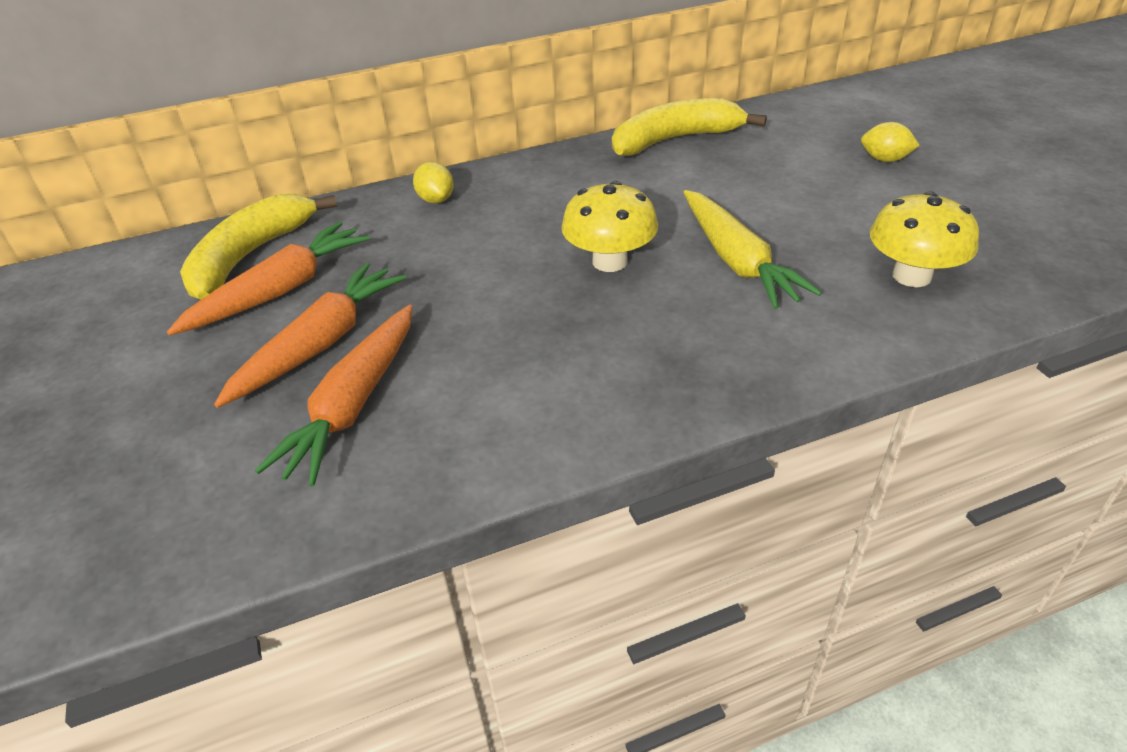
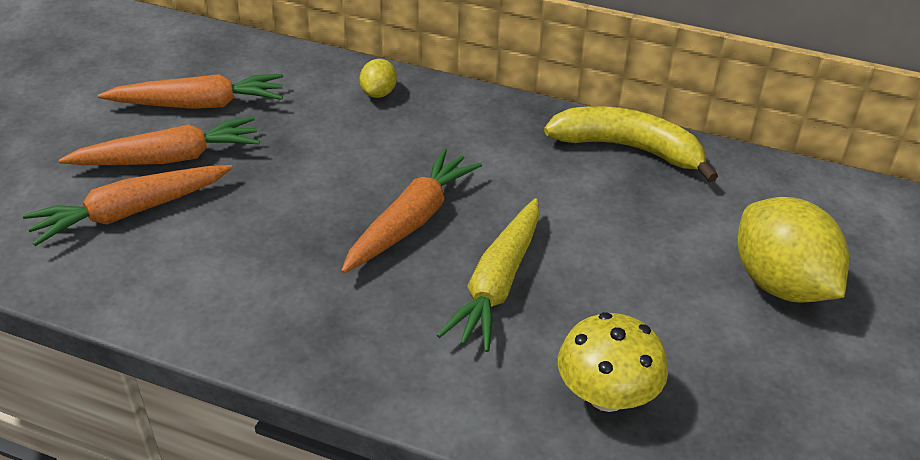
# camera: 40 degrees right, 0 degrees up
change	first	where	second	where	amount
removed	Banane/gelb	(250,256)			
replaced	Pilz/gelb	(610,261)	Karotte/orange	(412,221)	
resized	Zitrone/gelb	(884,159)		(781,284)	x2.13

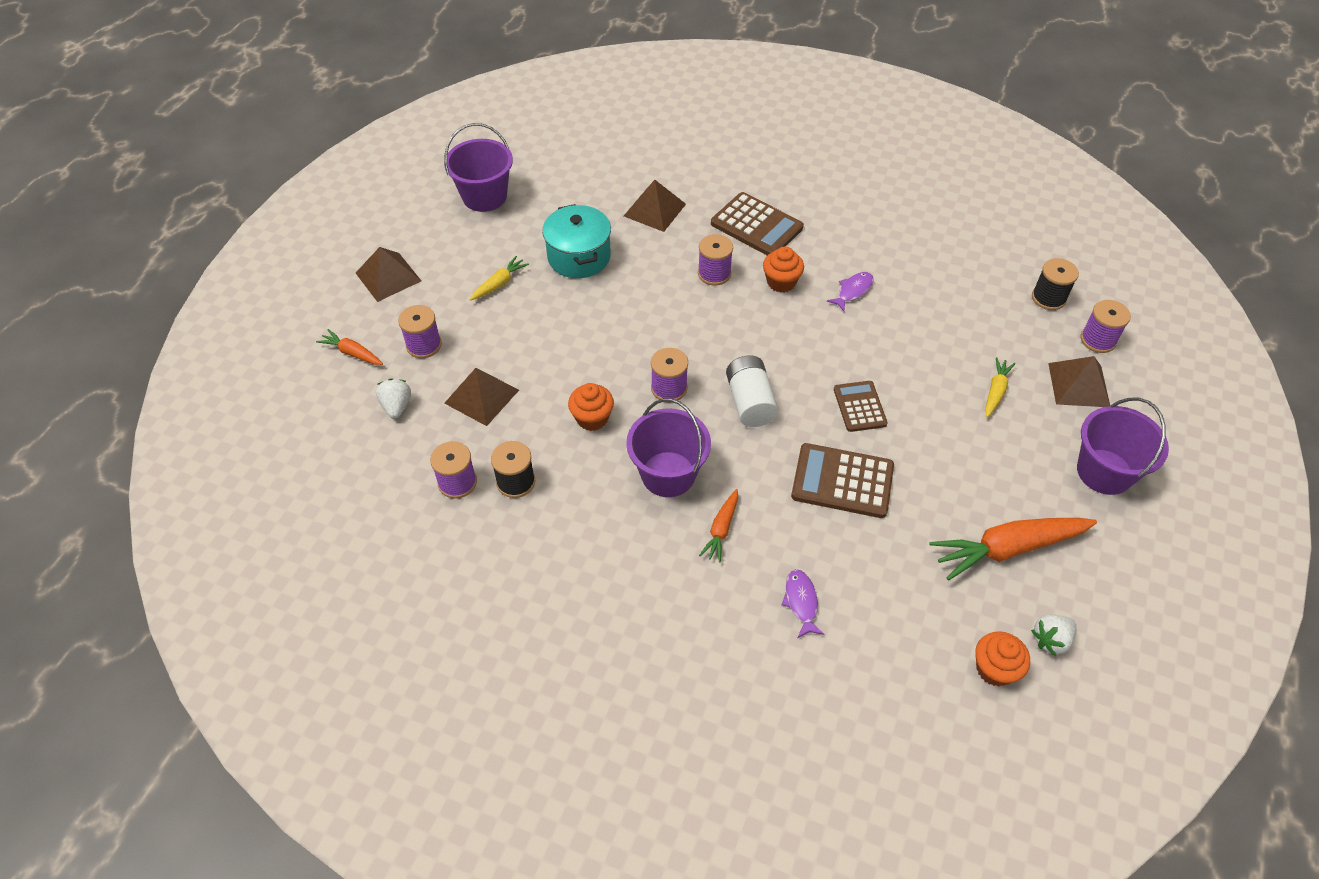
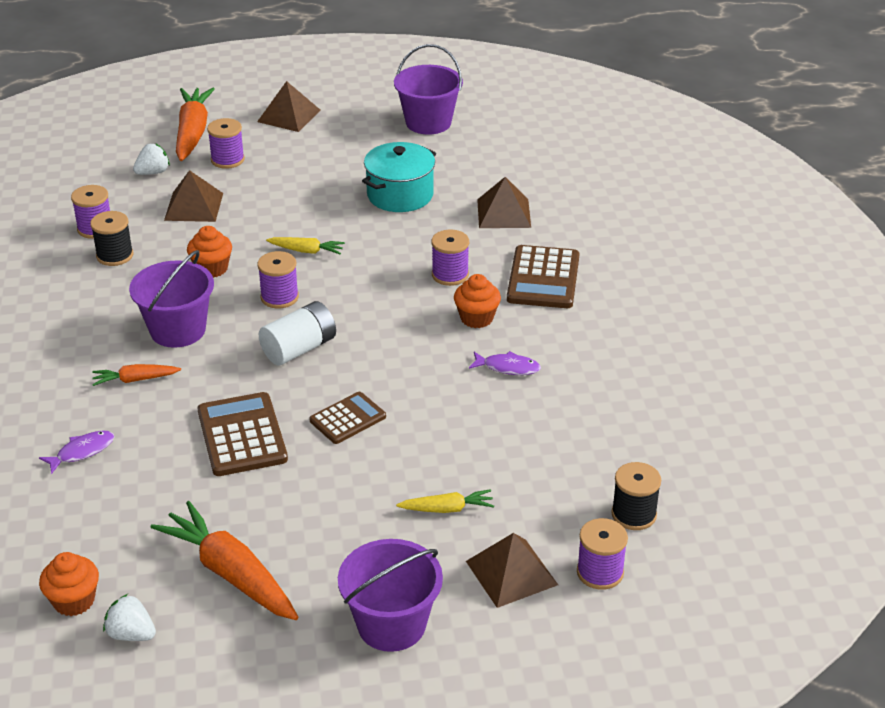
# camera: 60 degrees right, 15 degrees down
change	first	where	second	where	amount
resized	Karotte/orange	(352,353)		(192,132)	x1.96
moved	Karotte/gelb	(499,283)		(306,251)	

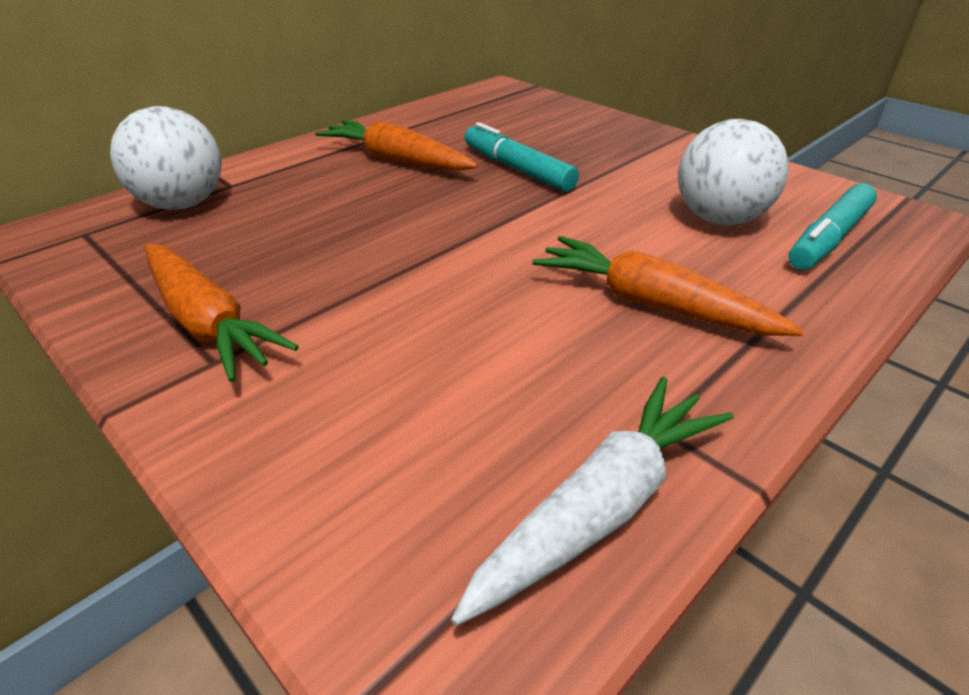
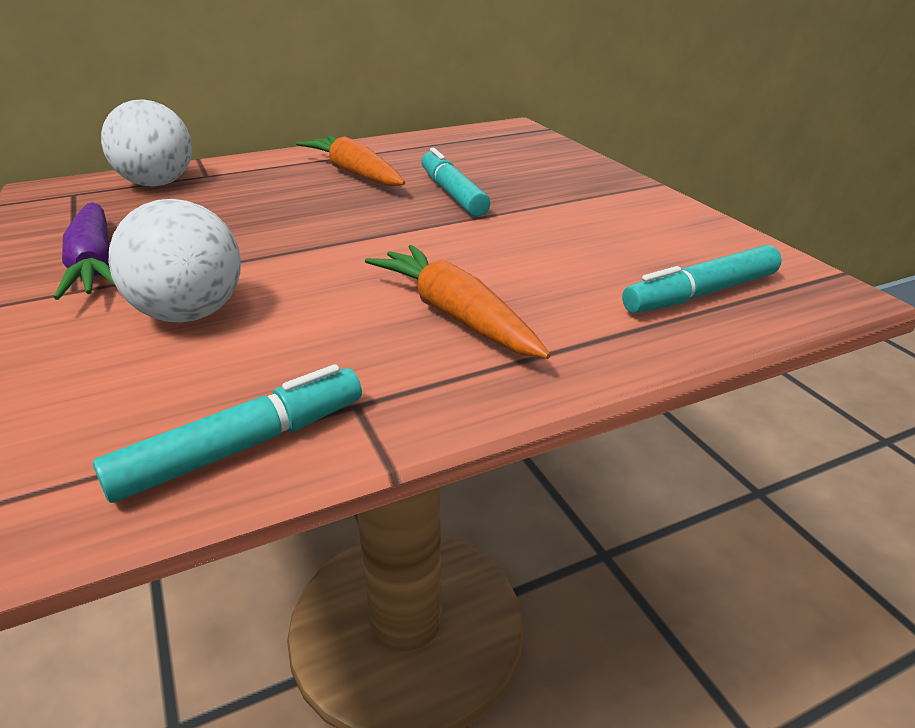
# camera: 20 degrees right, 5 degrees down
change	first	where	second	where	amount
recoloured	Karotte/orange	(207,322)	Karotte/lila	(95,264)	
replaced	Karotte/weiß	(600,508)	Filzstift/türkis	(242,446)	
moved	Ball/weiß	(719,219)		(190,314)	

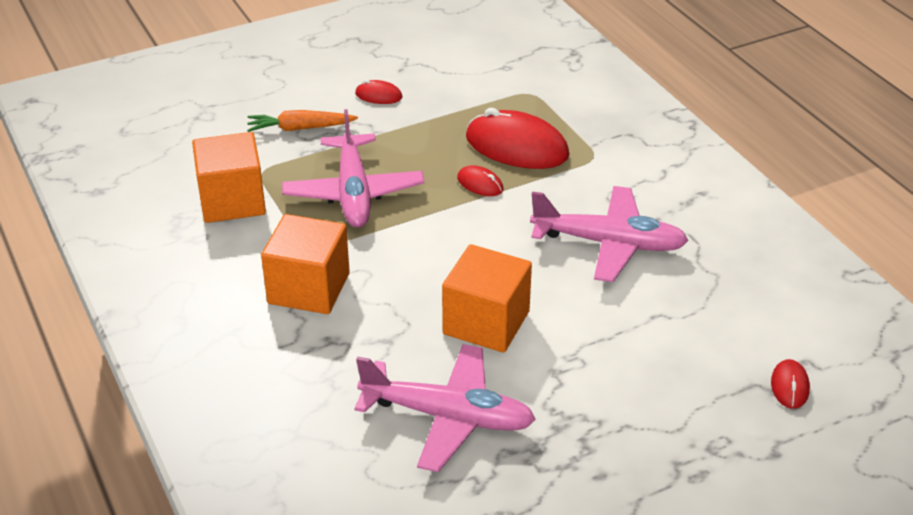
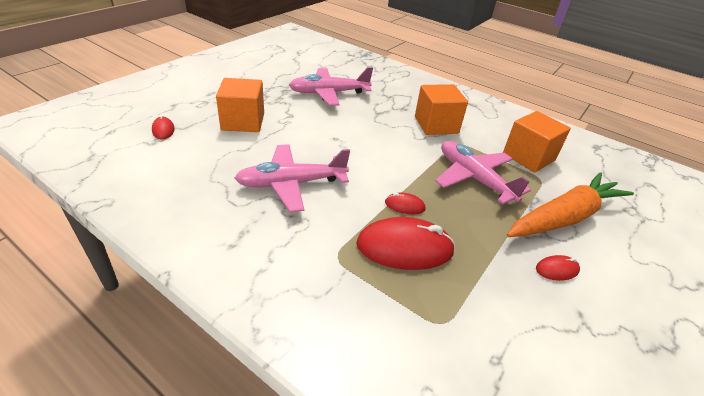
# camera: 150 degrees right, 0 degrees up
change	first	where	second	where	amount
resized	Karotte/orange	(300,128)		(564,217)	x1.90
moved	Kubus/orange	(486,323)		(243,121)	

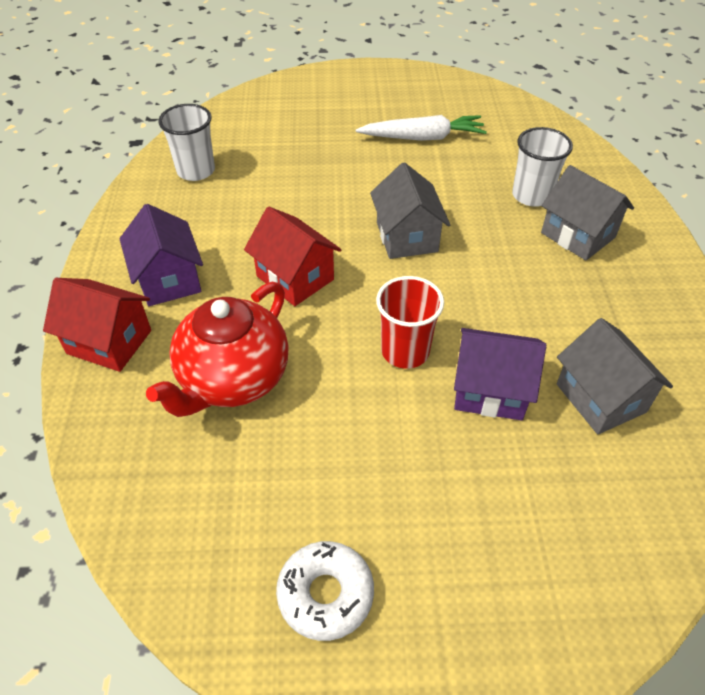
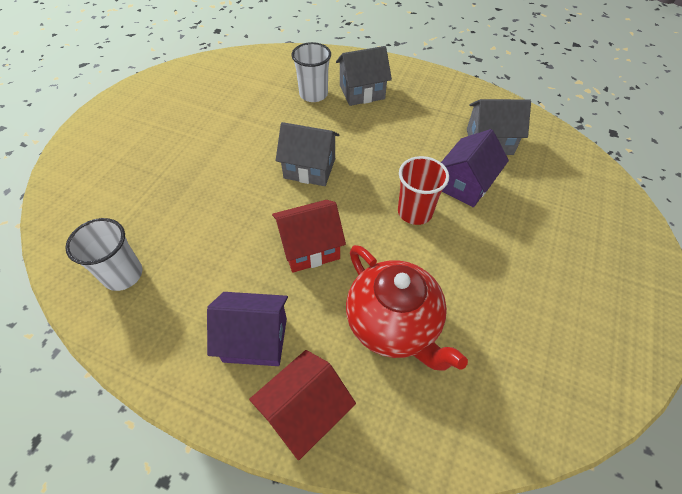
# camera: 65 degrees left, 5 degrees up
change	first	where	second	where	amount
removed	Donut/weiß	(325,594)			
removed	Karotte/weiß	(423,137)			

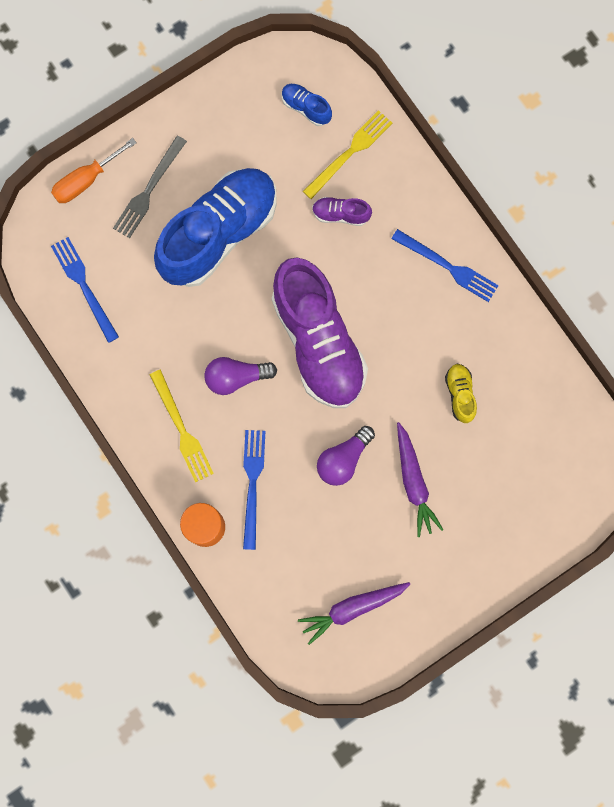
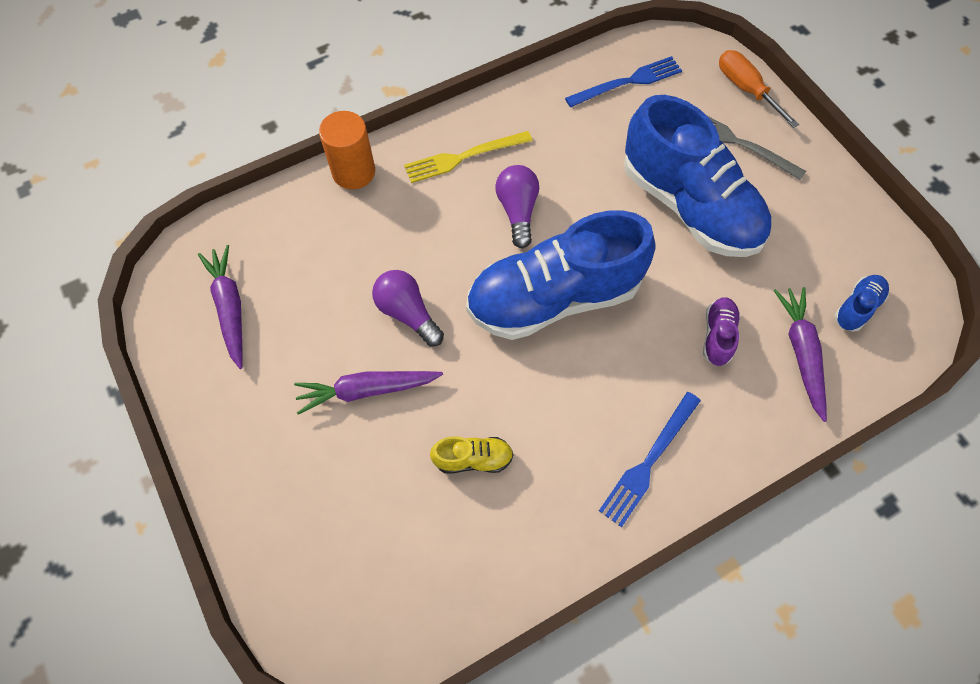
# camera: 95 degrees right, 15 degrees down
change	first	where	second	where	amount
removed	Gabel/blau	(252,484)			
recoloured	Schuh/lila	(318,342)	Schuh/blau	(554,298)	
replaced	Gabel/gelb	(349,153)	Karotte/lila	(801,353)	

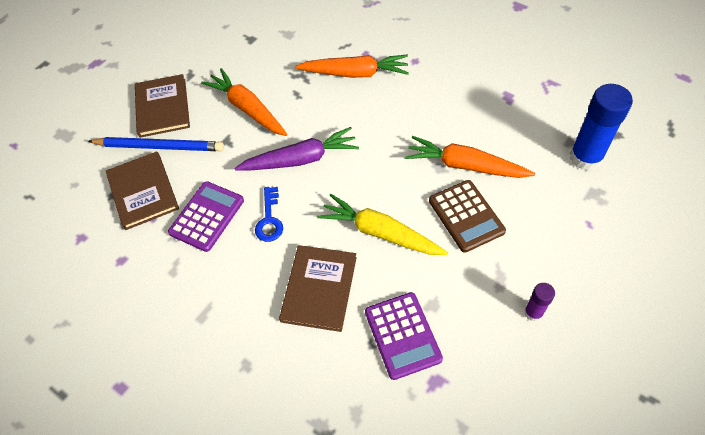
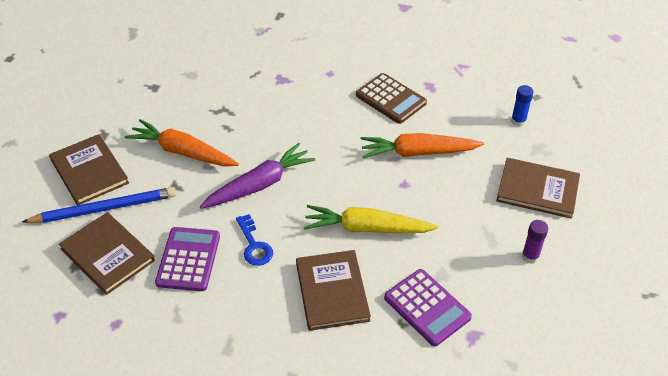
# camera: 25 degrees left, 10 degrees down
change	first	where	second	where	amount
removed	Karotte/orange	(355,73)			
moved	Taschenrechner/braun	(466,216)		(390,99)	
resized	Klebestift/blau	(585,157)		(518,121)	x0.50
added			Buch/braun	(537,190)	

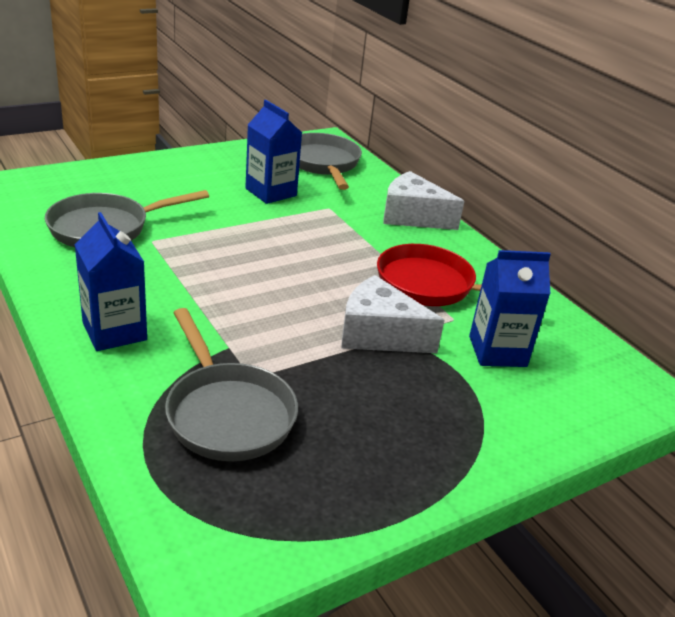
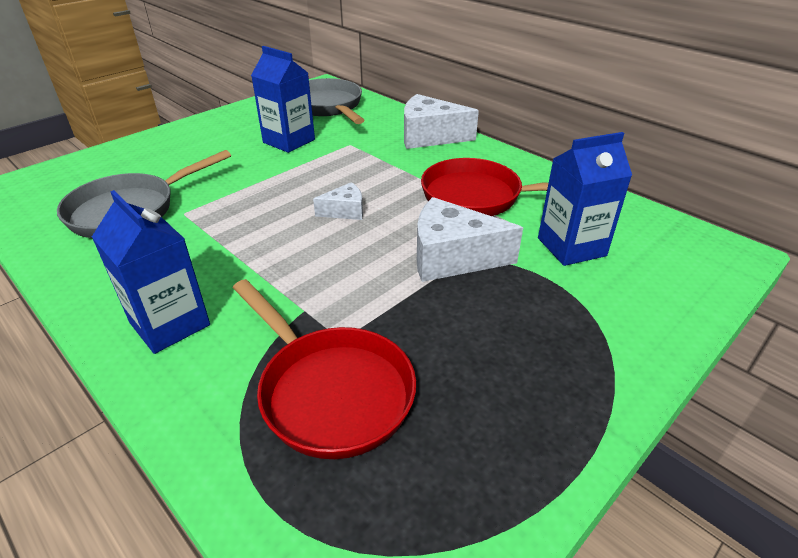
# camera: 10 degrees left, 5 degrees up
change	first	where	second	where	amount
recoloured	Pfanne/grau	(227,413)	Pfanne/rot	(331,391)	
added			Käse/weiß	(345,211)	

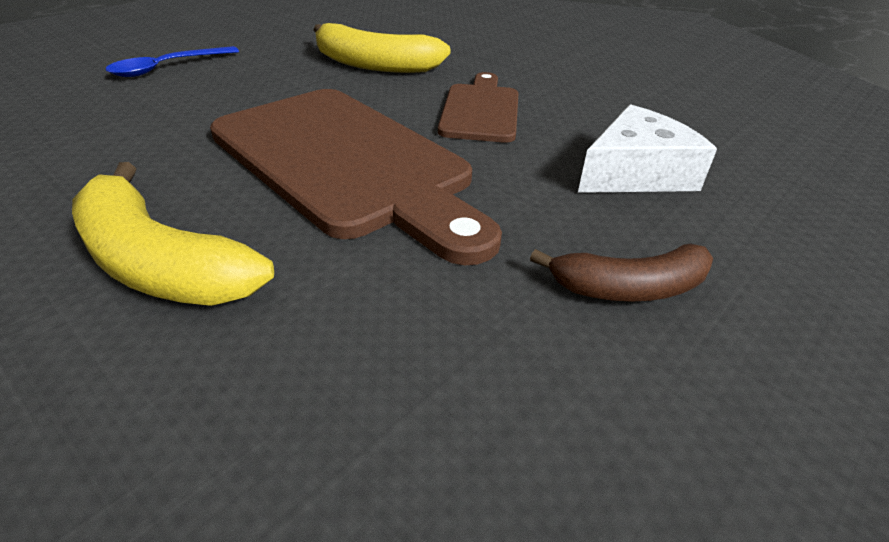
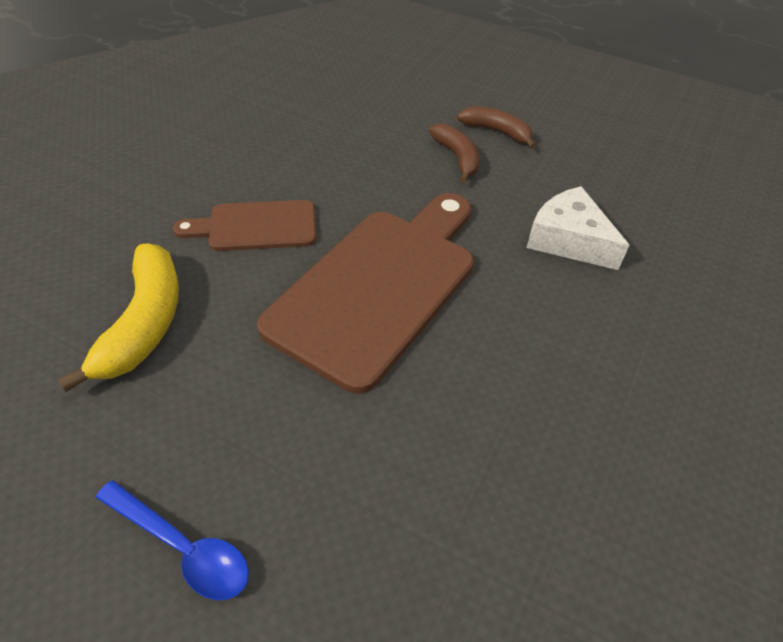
# camera: 105 degrees left, 10 degrees up
change	first	where	second	where	amount
removed	Banane/gelb	(160,263)			
moved	Käse/weiß	(635,173)		(568,240)	
added			Banane/braun	(497,132)	

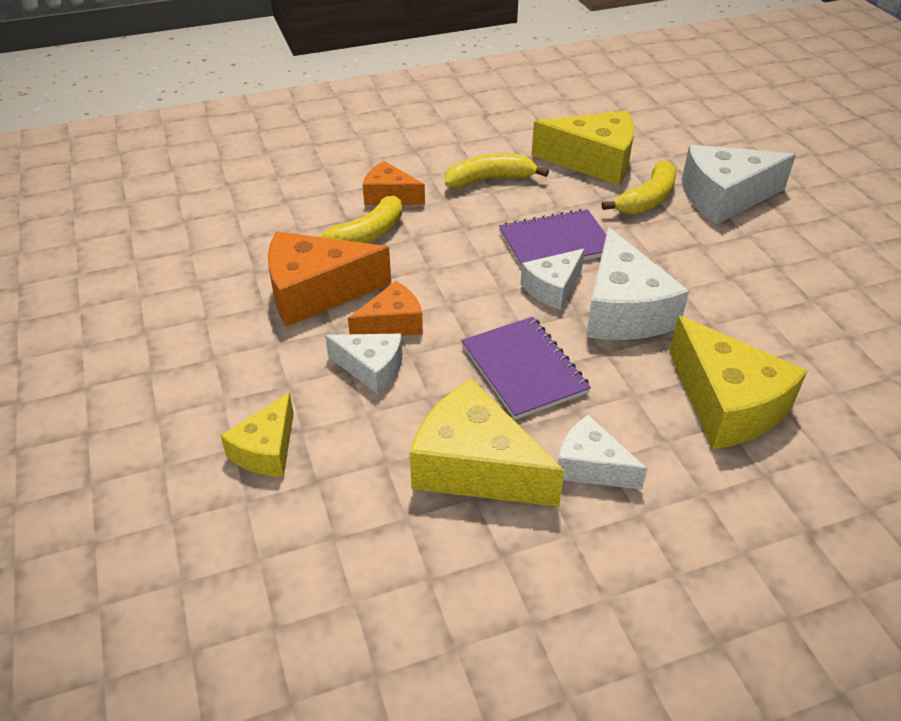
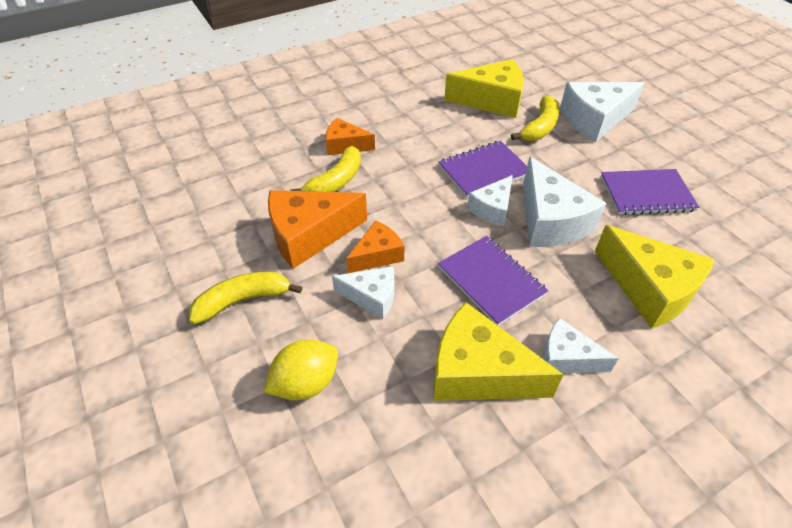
# camera: 10 degrees left, 5 degrees up
change	first	where	second	where	amount
replaced	Käse/gelb	(266,450)	Zitrone/gelb	(305,383)	
moved	Banane/gelb	(490,180)		(243,300)	
added			Notizbuch/lila	(646,194)	

